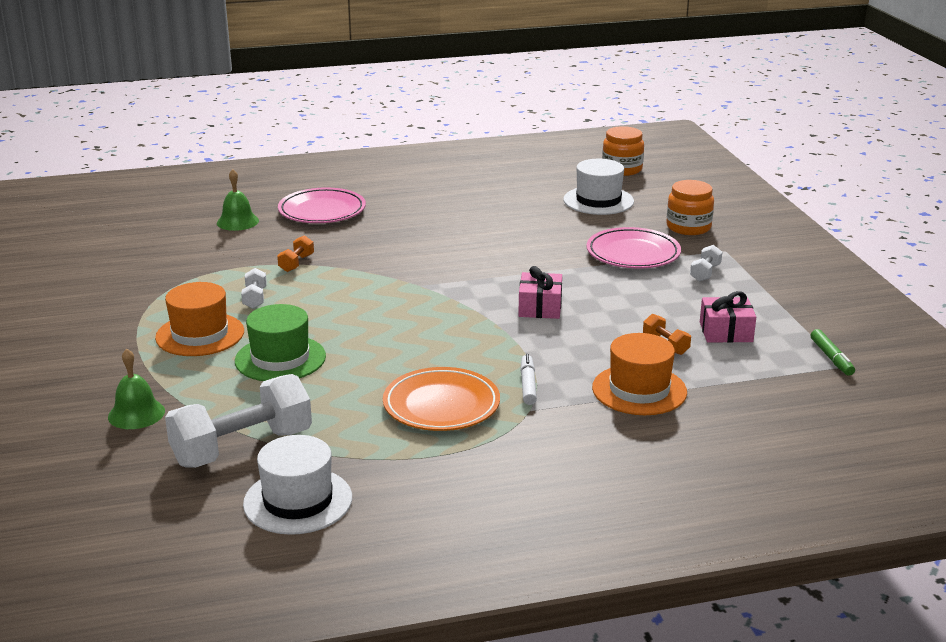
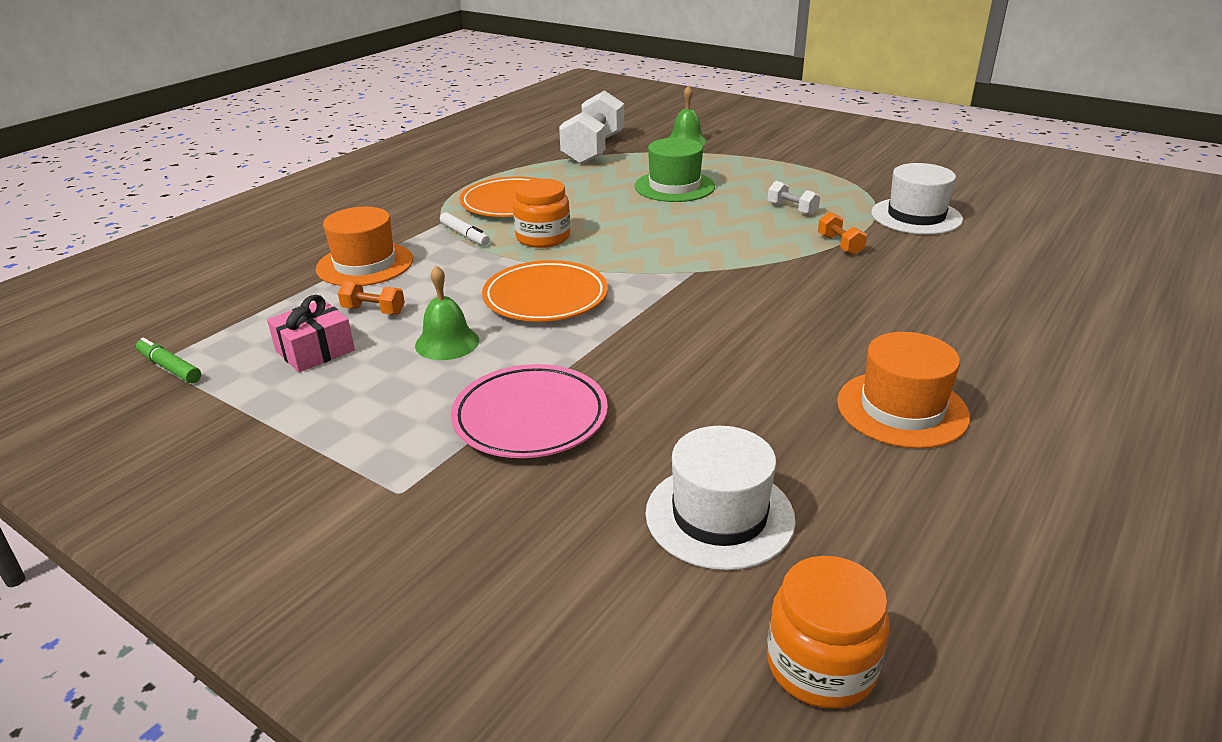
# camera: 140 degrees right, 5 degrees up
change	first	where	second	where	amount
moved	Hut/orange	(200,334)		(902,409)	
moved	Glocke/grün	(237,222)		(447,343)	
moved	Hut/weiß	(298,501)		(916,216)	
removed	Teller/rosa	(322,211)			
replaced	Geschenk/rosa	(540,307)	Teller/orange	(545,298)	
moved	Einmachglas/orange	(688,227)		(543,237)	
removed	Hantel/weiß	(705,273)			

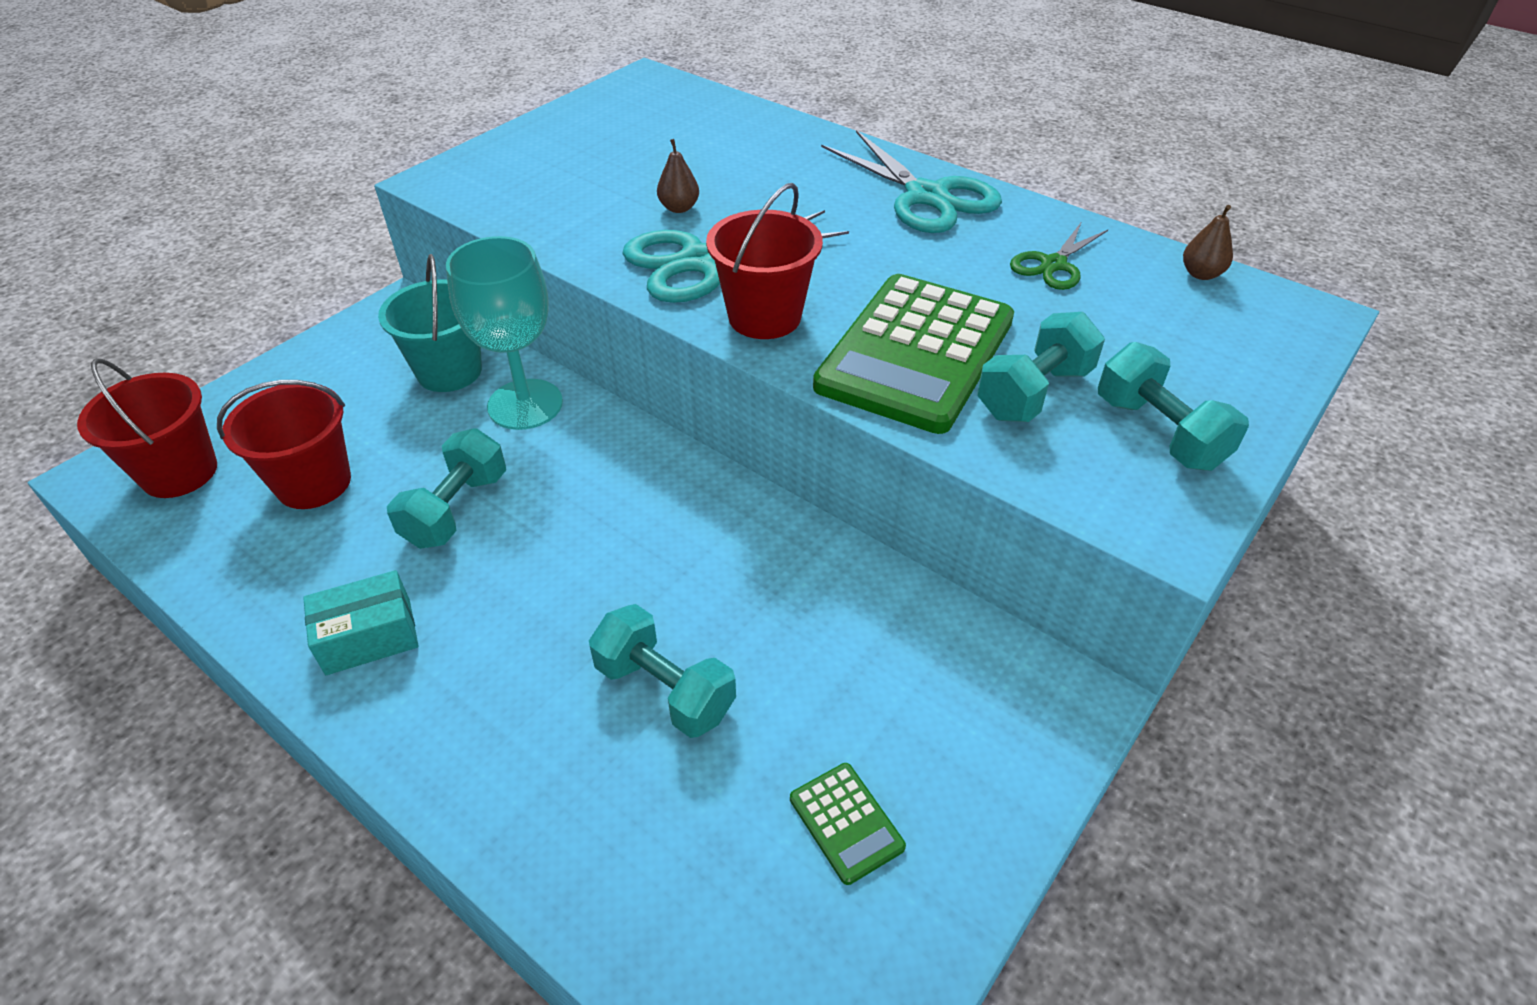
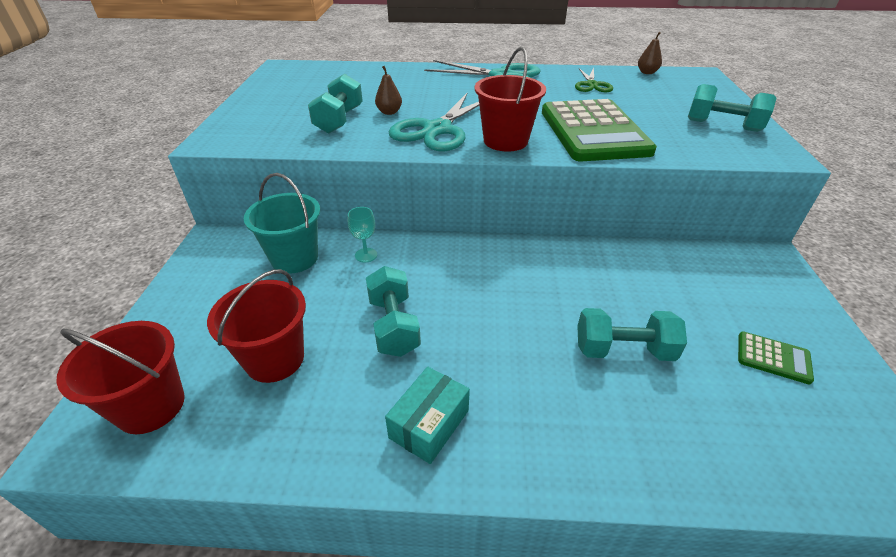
# camera: 35 degrees left, 5 degrees down
change	first	where	second	where	amount
resized	Kelch/türkis	(525,404)		(366,255)	x0.43
moved	Hantel/türkis	(1034,393)		(339,120)	

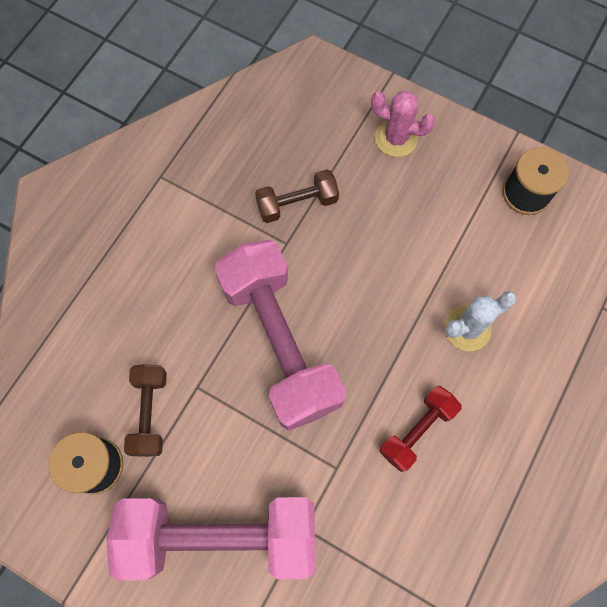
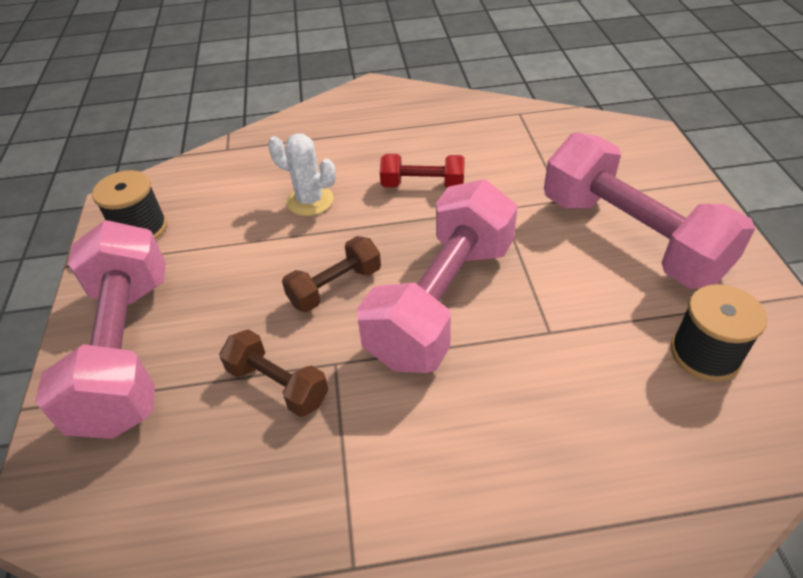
# camera: 125 degrees left, 25 degrees down
change	first	where	second	where	amount
moved	Hantel/braun	(150,413)		(335,287)	
replaced	Kaktus/rosa	(396,138)	Hantel/rosa	(127,350)	

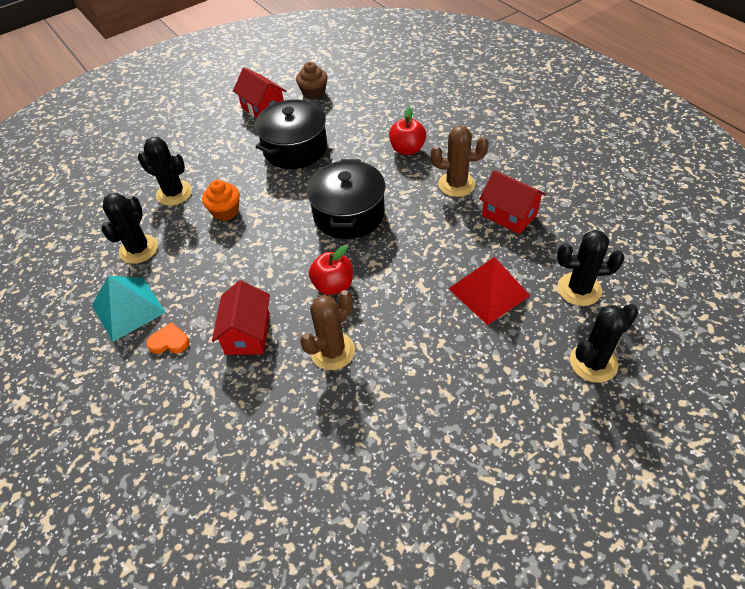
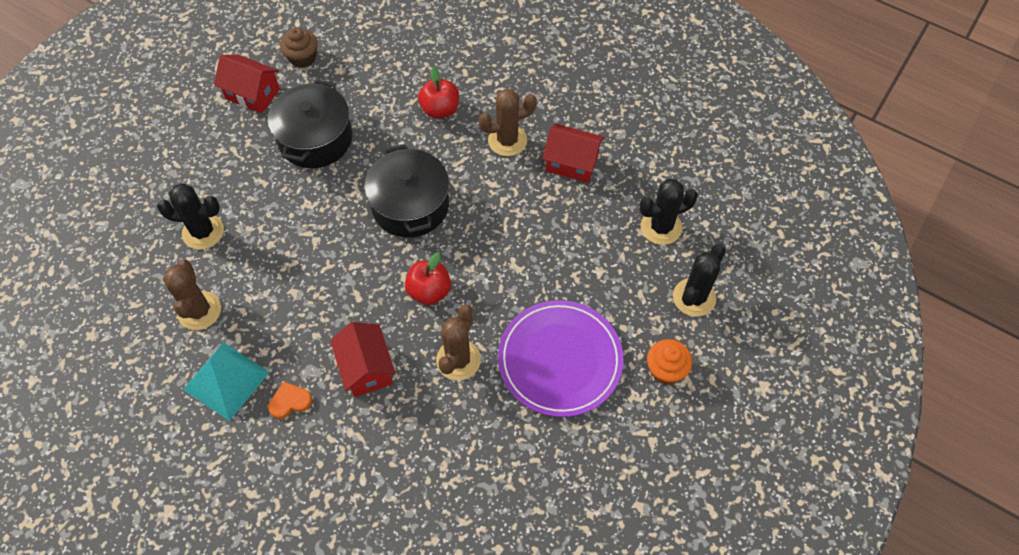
# camera: 25 degrees left, 10 degrees up
change	first	where	second	where	amount
recoloured	Kaktus/schwarz	(138,249)	Kaktus/braun	(199,311)	
moved	Muffin/orange	(225,211)		(665,369)	
removed	Pyramide/rot	(489,292)			
added			Teller/lila	(560,360)	

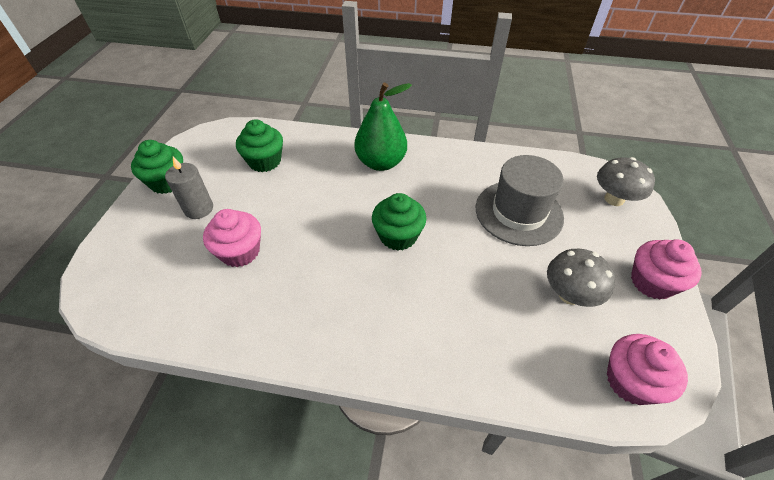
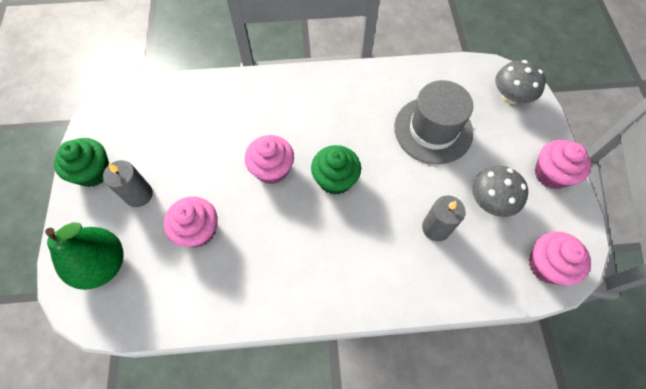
# camera: 15 degrees left, 15 degrees up
change	first	where	second	where	amount
removed	Muffin/grün	(265,161)			
moved	Birne/grün	(381,162)		(103,264)	
added			Muffin/rosa	(272,169)	
added			Kerze/grau	(436,228)	

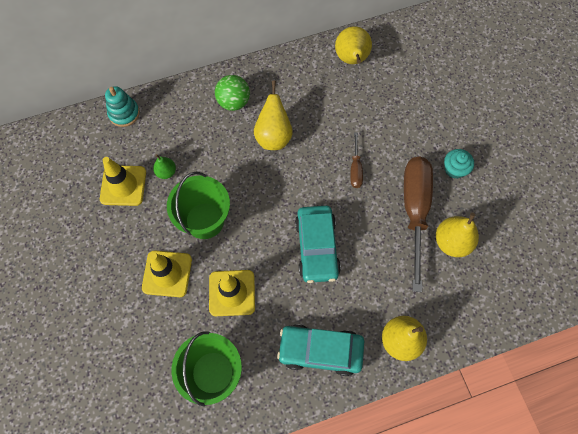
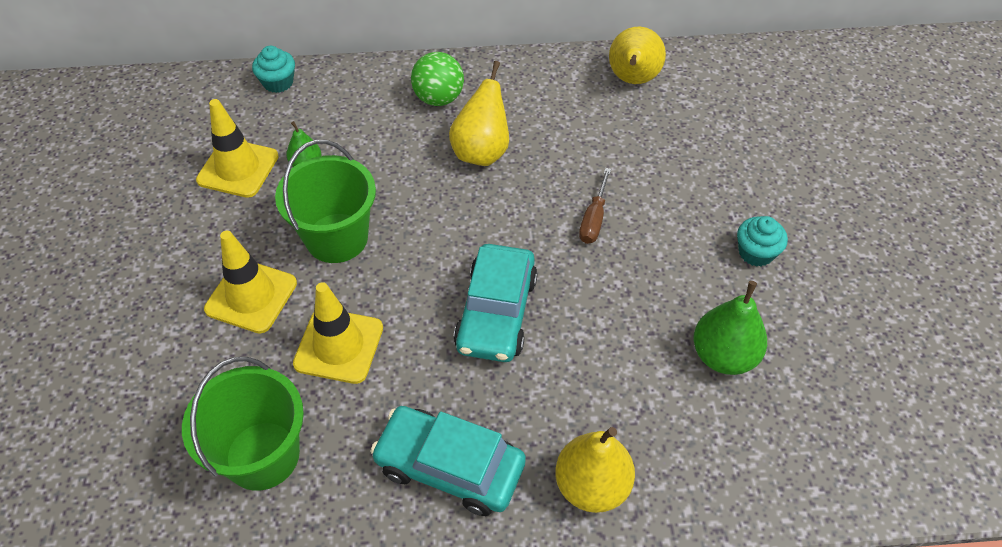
# camera: 15 degrees right, 15 degrees down
change	first	where	second	where	amount
replaced	Stapelspielzeug/türkis	(124,113)	Muffin/türkis	(278,82)	
removed	Schraubenzieher/braun	(414,211)			
recoloured	Birne/gelb	(452,242)	Birne/grün	(723,356)	

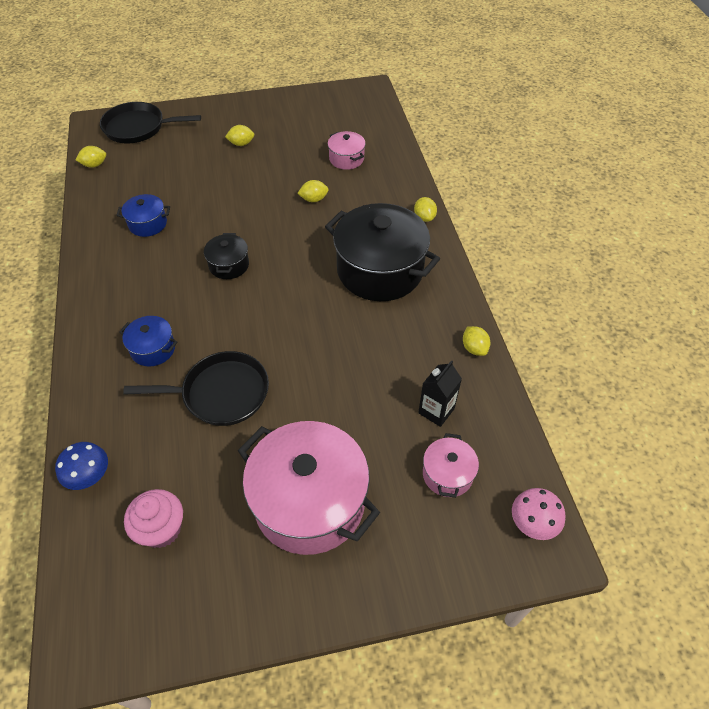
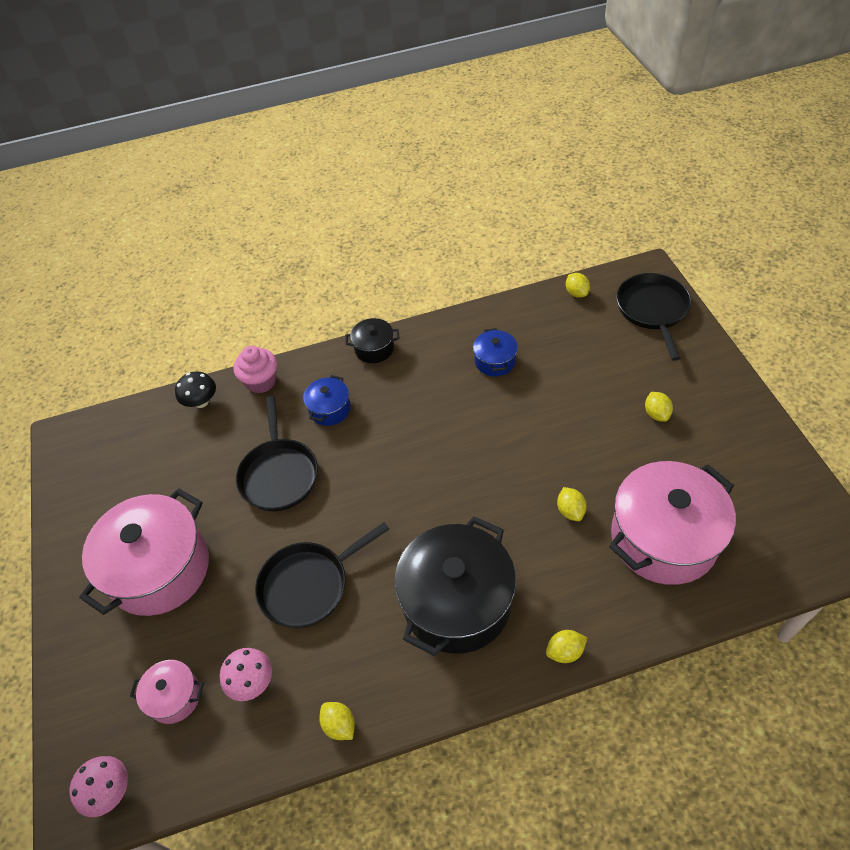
# camera: 90 degrees right, 0 degrees up
change	first	where	second	where	amount
recoloured	Pilz/blau	(89,476)	Pilz/schwarz	(201,402)	
moved	Muffin/rosa	(161,529)		(261,381)	
moved	Kochtopf/schwarz	(229,265)		(374,349)	
resized	Kochtopf/rosa	(346,159)		(663,538)	x2.13
replaced	Getränkekarton/schwarz	(436,411)	Pilz/rosa	(252,681)	
turned	Zitrone/gelb	(474,348)		(339,725)	75 degrees clockwise
added			Pfanne/schwarz	(308,585)	

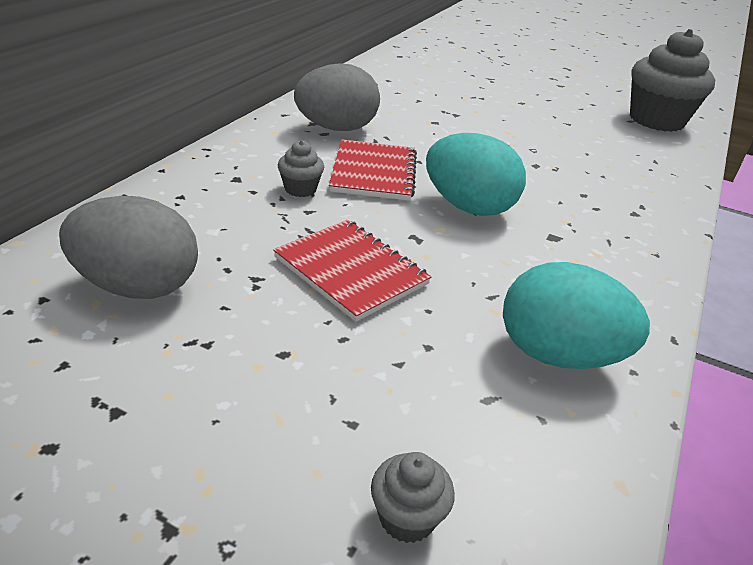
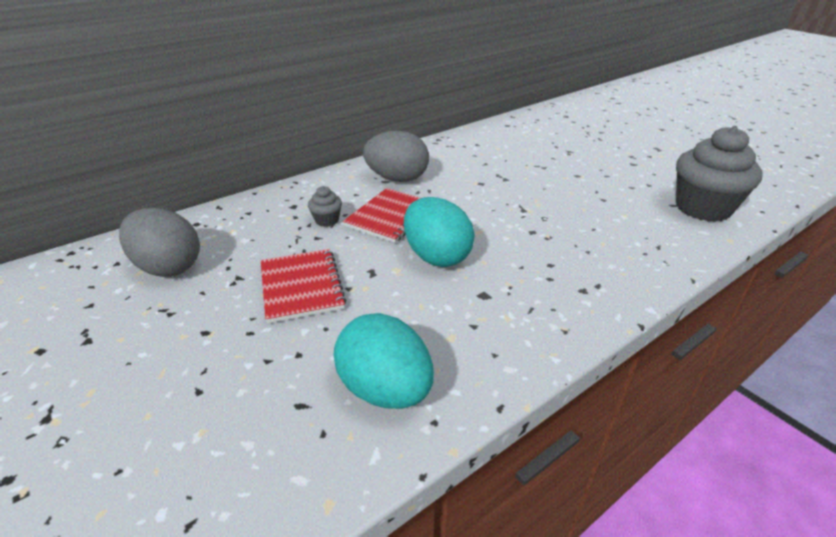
# camera: 30 degrees right, 0 degrees up
change	first	where	second	where	amount
removed	Muffin/grau	(407,517)			

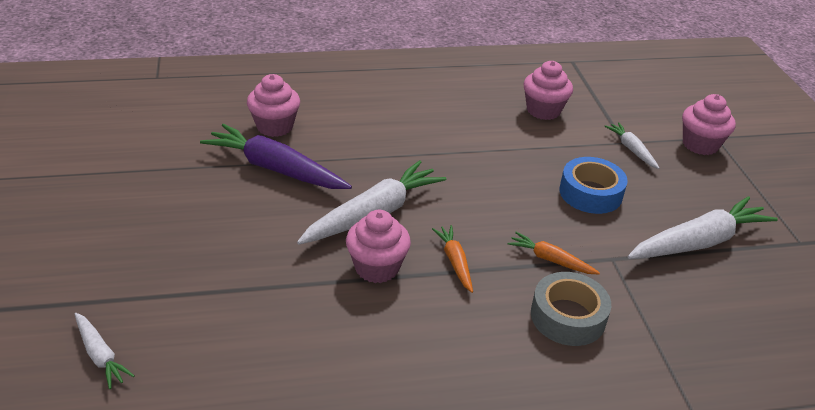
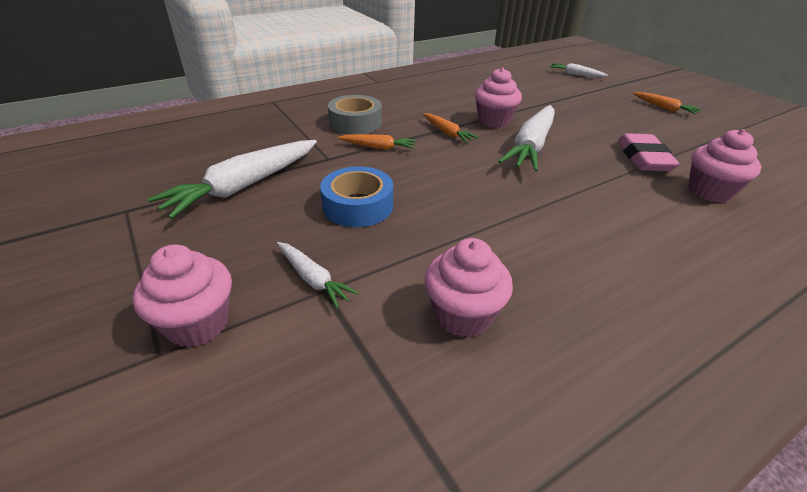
# camera: 160 degrees right, 0 degrees up
change	first	where	second	where	amount
replaced	Karotte/lila	(275,169)	Radiergummi/rosa	(643,158)	
added			Karotte/orange	(664,108)	

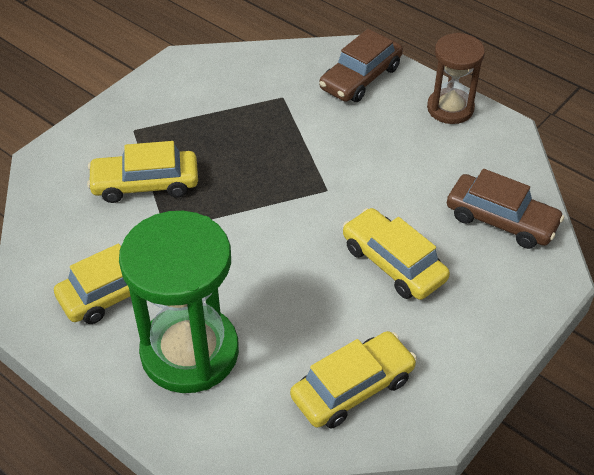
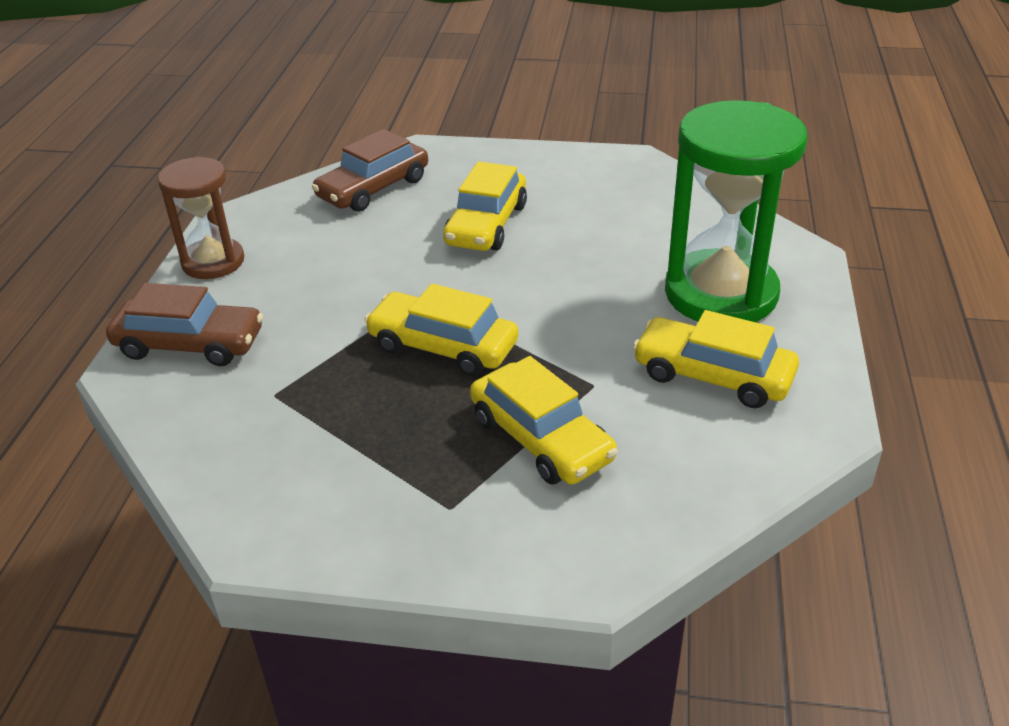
# camera: 120 degrees left, 10 degrees down
change	first	where	second	where	amount
moved	Auto/gelb	(353,388)		(443,346)	
turned	Auto/braun	(501,220)		(373,188)	135 degrees counterclockwise

